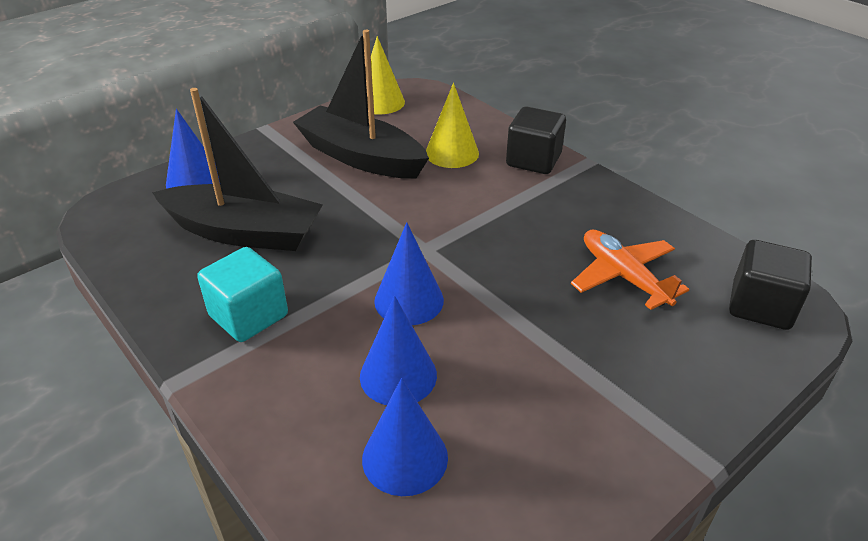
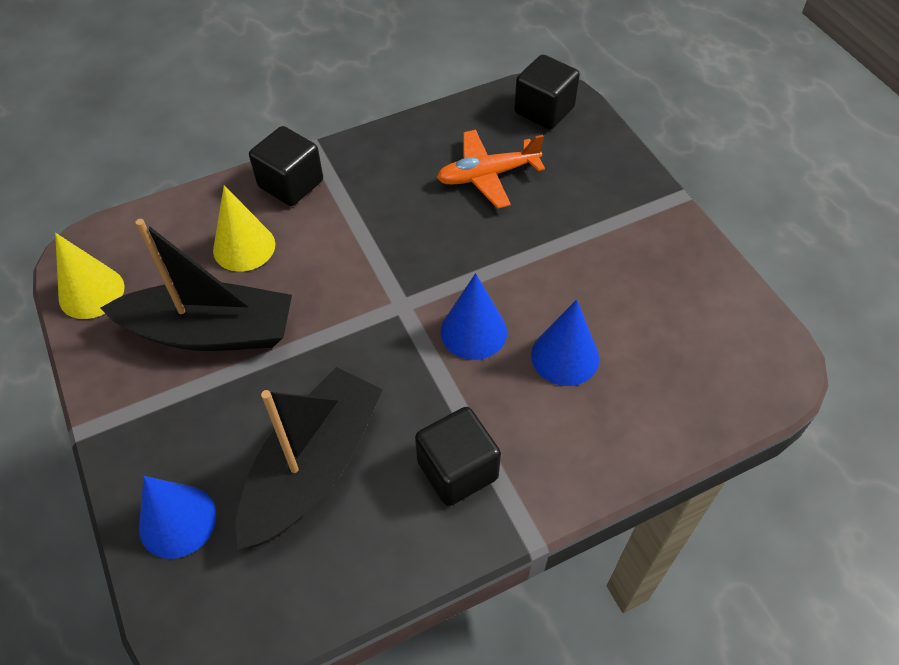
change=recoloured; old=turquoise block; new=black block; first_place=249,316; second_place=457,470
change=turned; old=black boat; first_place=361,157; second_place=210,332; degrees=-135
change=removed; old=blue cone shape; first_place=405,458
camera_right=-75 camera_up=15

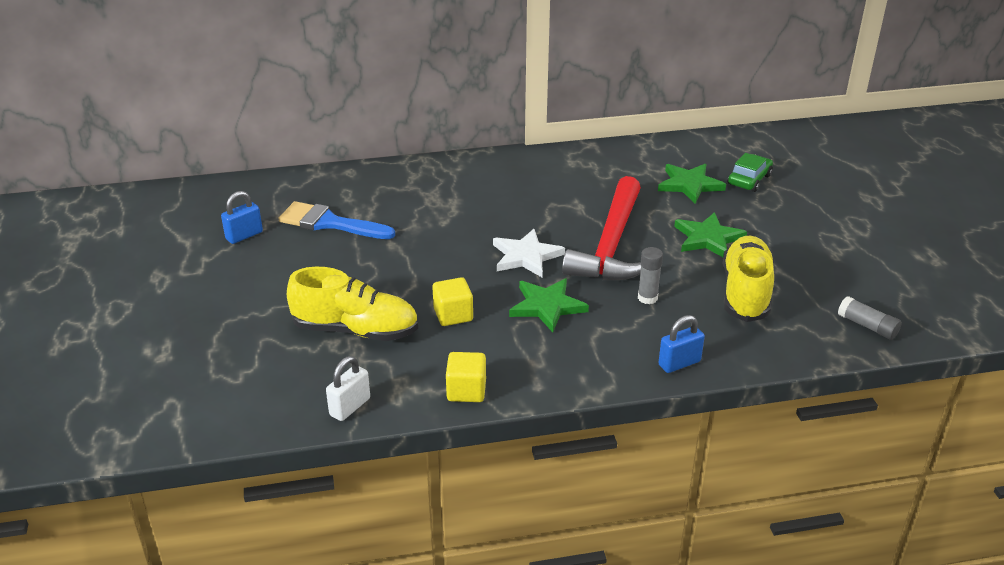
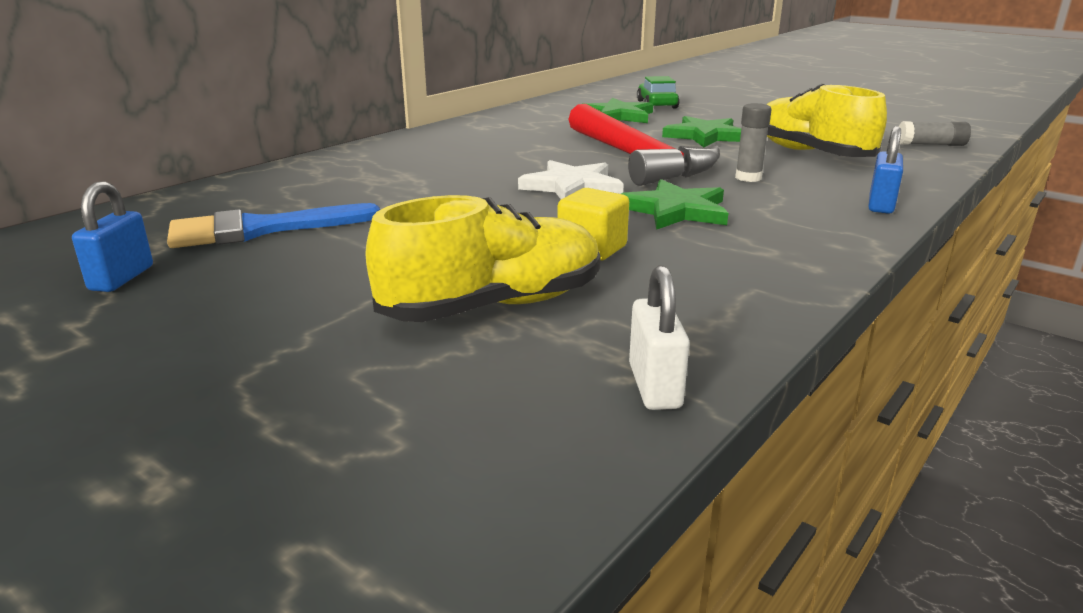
change=removed; old=yellow block; first_place=466,390
camera_right=-40 camera_up=-10

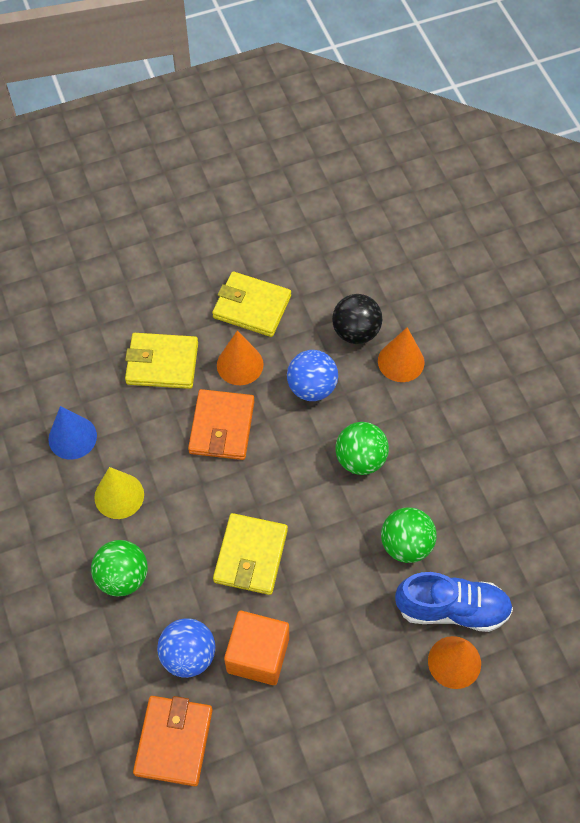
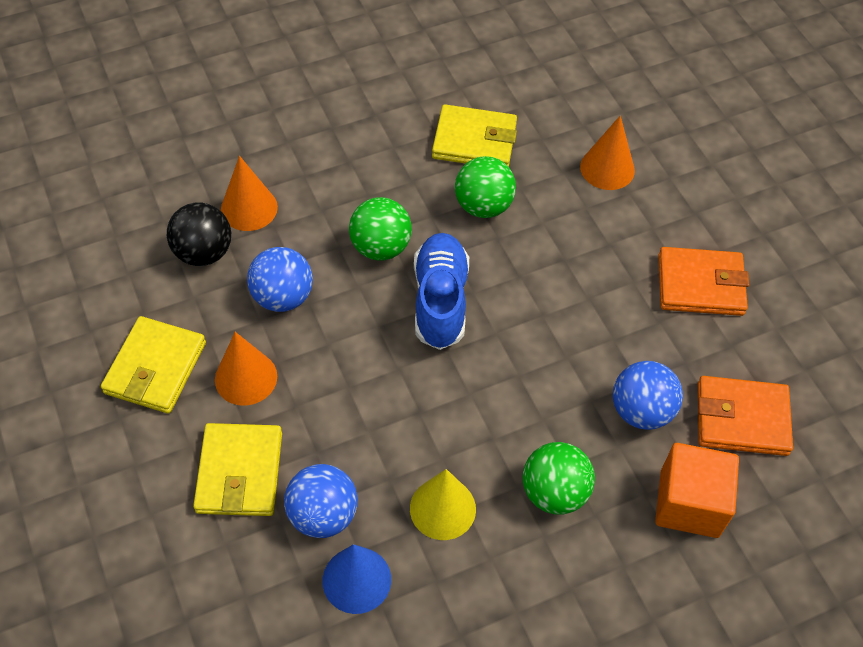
change=moved; old=bright orange card wallet; first_place=221,427; second_place=700,285
change=moved; old=yellow card wallet; first_place=250,556; second_place=474,141
change=moved; old=bright orange block; first_place=258,655; second_place=689,503
change=moved; old=blue shoe; first_place=452,609; second_place=440,301
change=added; new=blue play ball; second_place=323,515
camera_right=-95 camera_up=-5

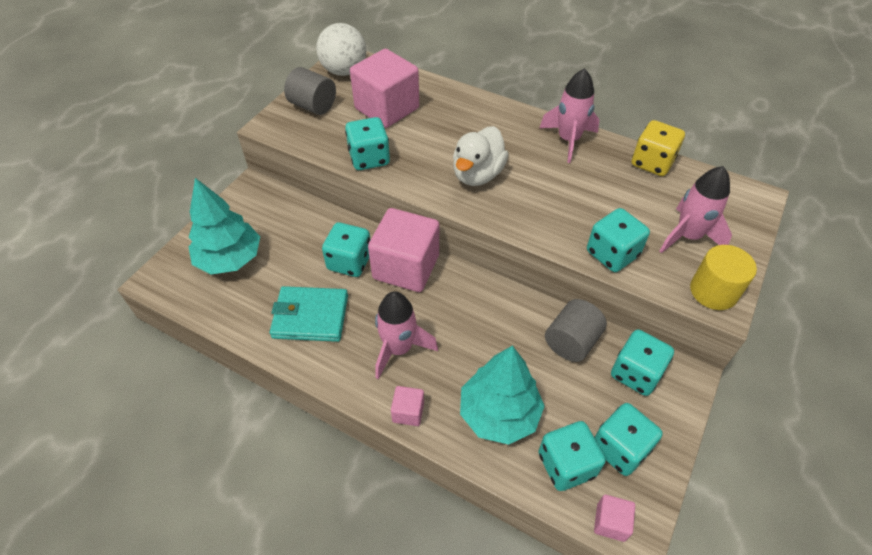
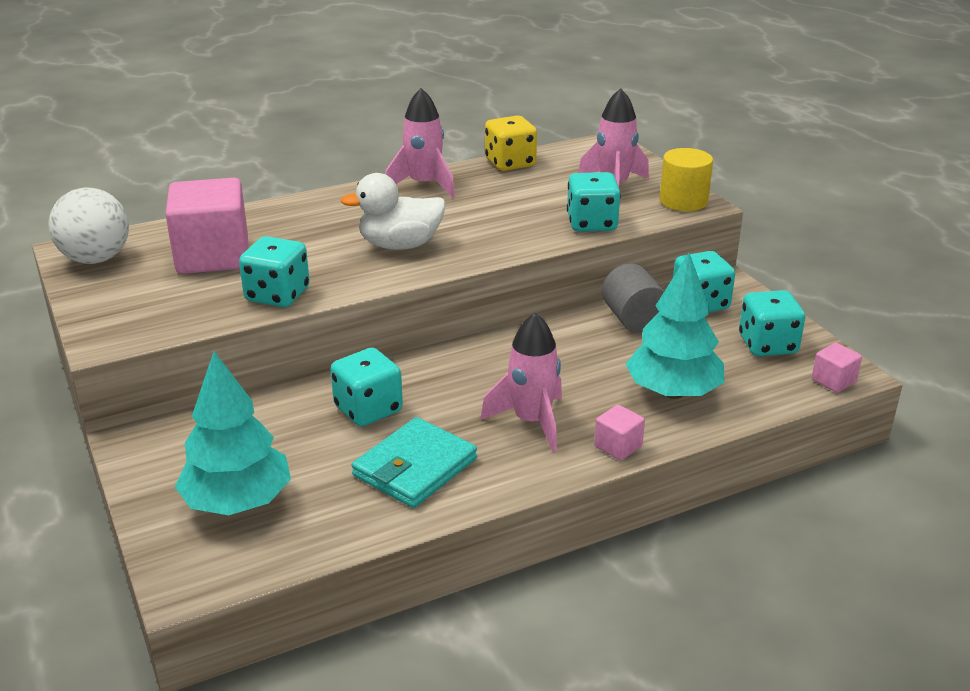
change=removed; old=gray cylinder shape; first_place=313,106
change=removed; old=rosy block; first_place=406,267
change=turned; old=pure white toy duck; first_place=477,174; second_place=400,245; degrees=105
change=removed; old=turquoise die; first_place=566,465
camera_right=-55 camera_up=-20

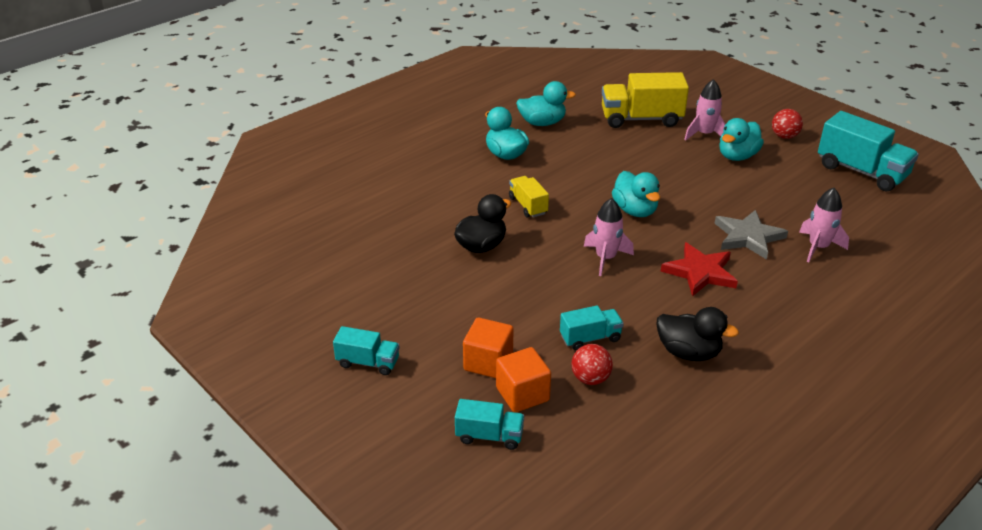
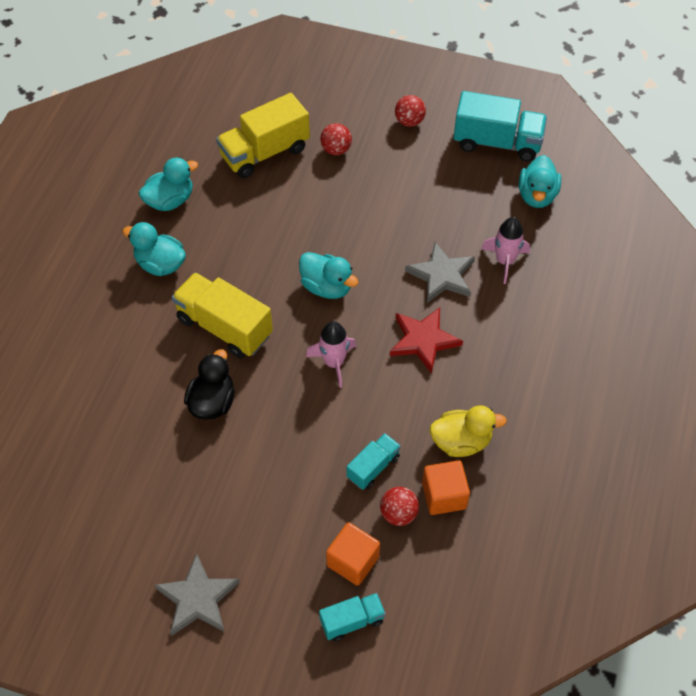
change=replaced; old=turquoise truck; new=gray star; first_place=368,362; second_place=198,598
change=moved; old=bright orange block; first_place=488,362; second_place=444,495
change=resized; old=yellow truck; first_place=528,206; second_place=224,327; factor=1.83
change=recoloured; old=black toy duck; new=yellow toy duck; first_place=688,352; second_place=461,442
change=replaced; old=rosy spaceship; new=crimson play ball; first_place=704,134; second_place=336,150
change=moved; old=turquoise toy duck; first_place=737,156; second_place=537,196
camera_right=-30 camera_up=20

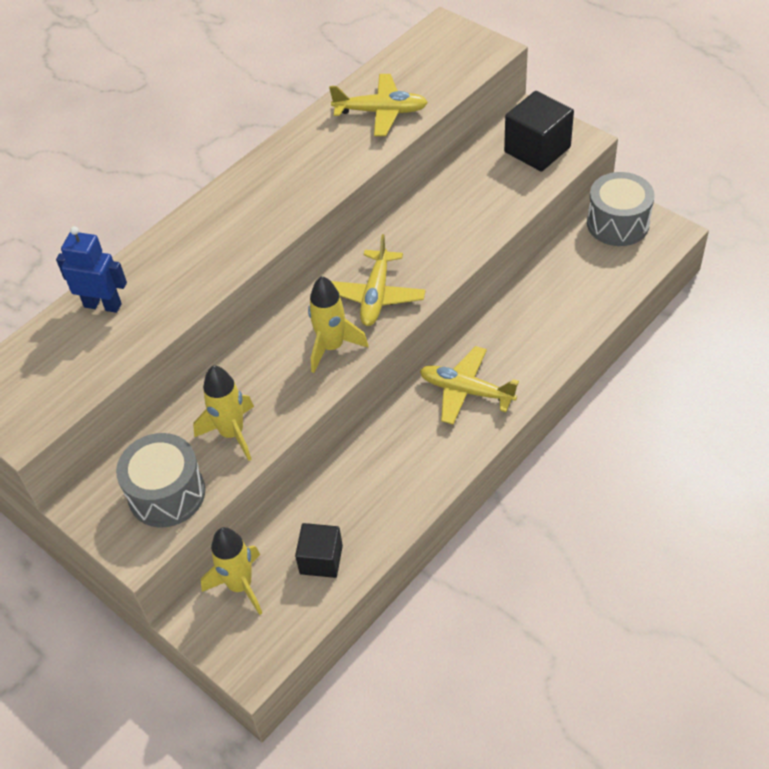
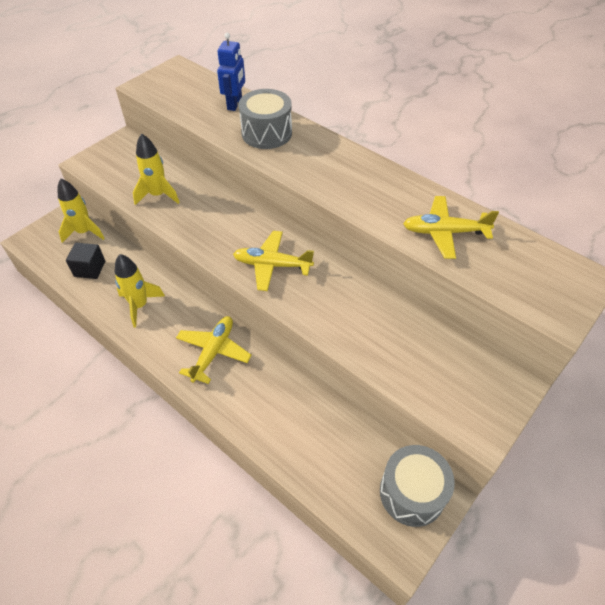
change=moved; old=gray drum; first_place=167,494; second_place=266,133
change=moved; old=yellow spaceship; first_place=332,347; second_place=139,305
change=turned; old=yellow toy plane; first_place=381,112; second_place=444,232; degrees=90
change=removed; old=black block; first_place=537,149
camera_right=85 camera_up=0

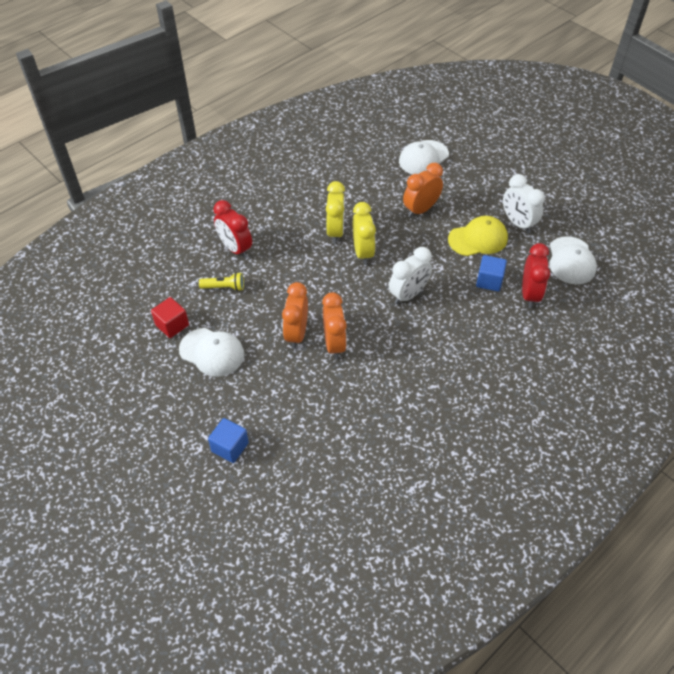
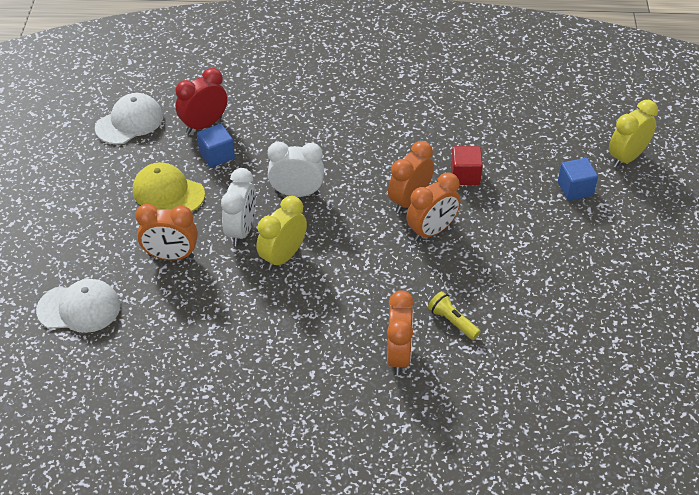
change=moved; old=crimson block; first_place=172,325; second_place=465,175
change=removed; old=pure white baseball cap; first_place=212,352
change=recoloured; old=crimson clock; new=bright orange clock; first_place=235,249; second_place=398,356
change=moved; old=yellow clock; first_place=335,232; second_place=626,157
change=moved; old=pure white clock; first_place=517,223; second_place=241,231
camera_right=-135 camera_up=-5

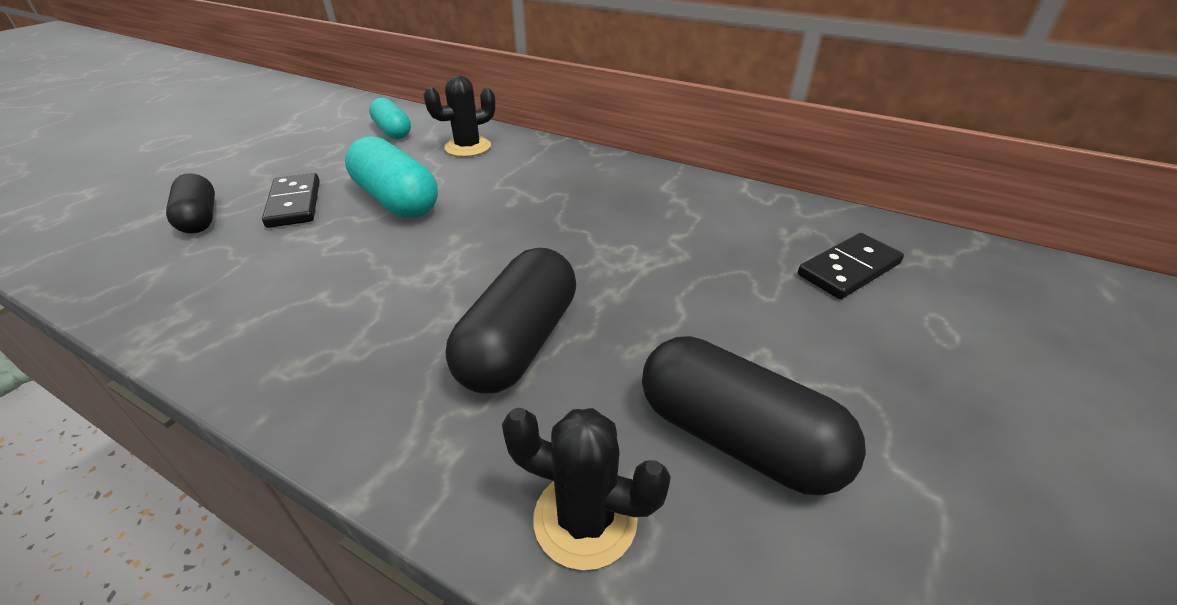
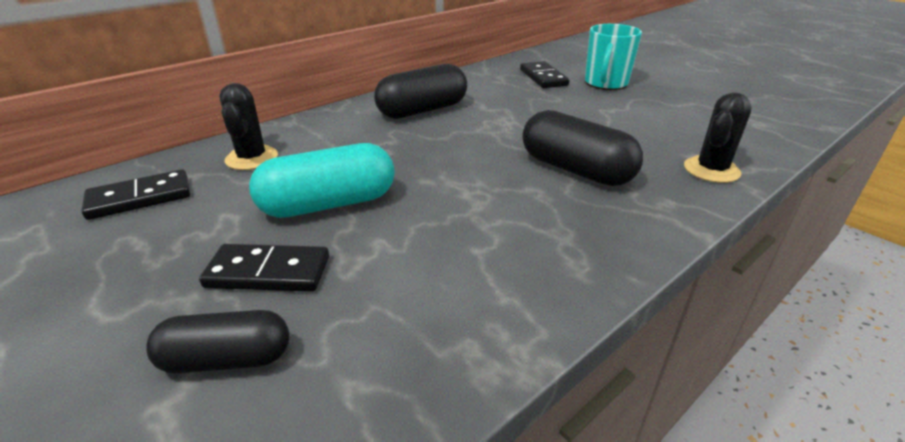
change=replaced; old=turquoise capsule; new=black domino tile; first_place=393,131; second_place=140,198
change=moved; old=black capsule; first_place=736,438; second_place=422,110
change=added; new=turquoise tea mug; second_place=605,83
camera_right=-70 camera_up=-5

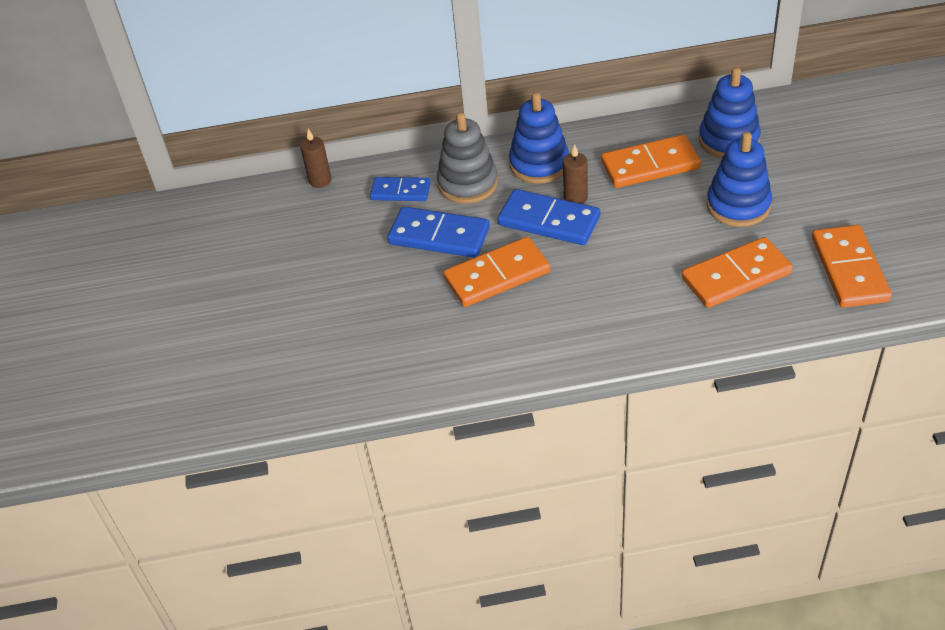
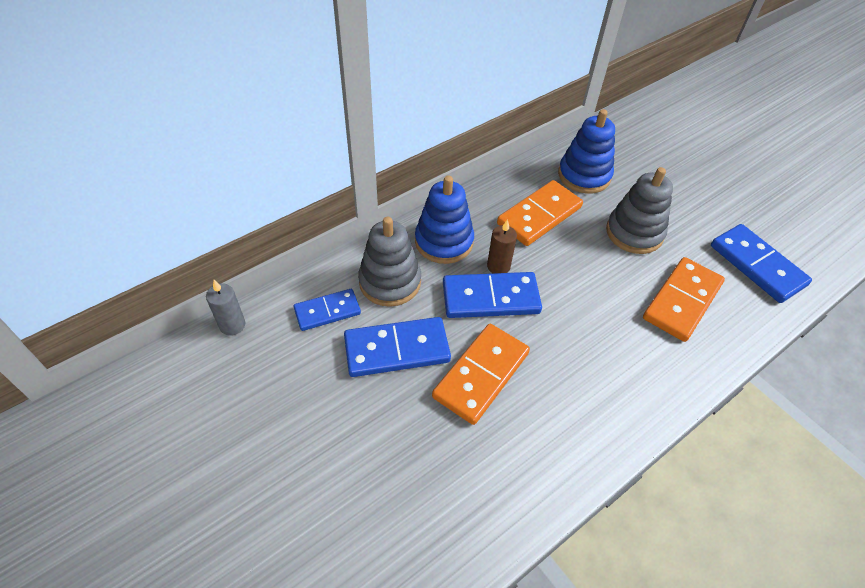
change=recoloured; old=russet candle; new=gray candle; first_place=320,180; second_place=232,325
change=recoloured; old=blue stacking rings; new=gray stacking rings; first_place=738,205; second_place=634,233
change=recoloured; old=bright orange domino tile; new=blue domino tile; first_place=849,269; second_place=757,265
camera_right=-35 camera_up=5

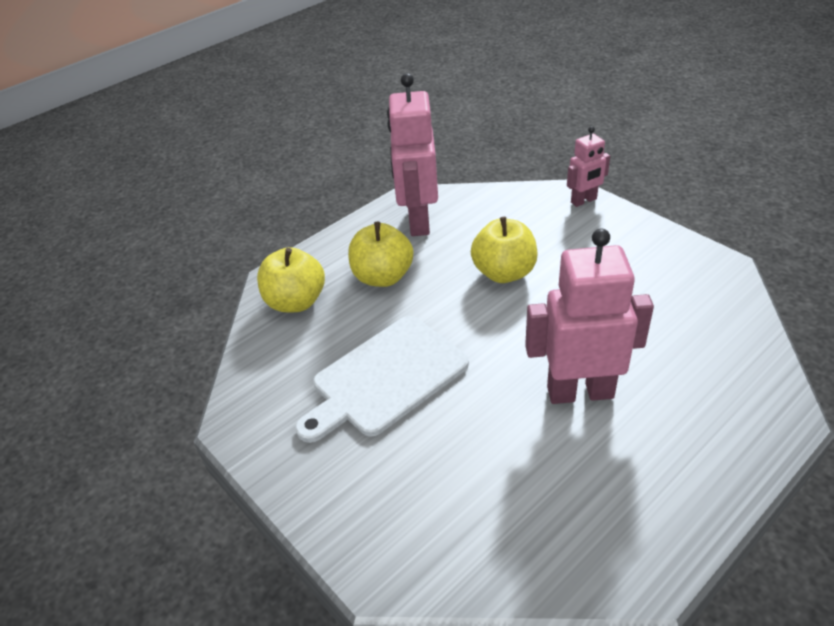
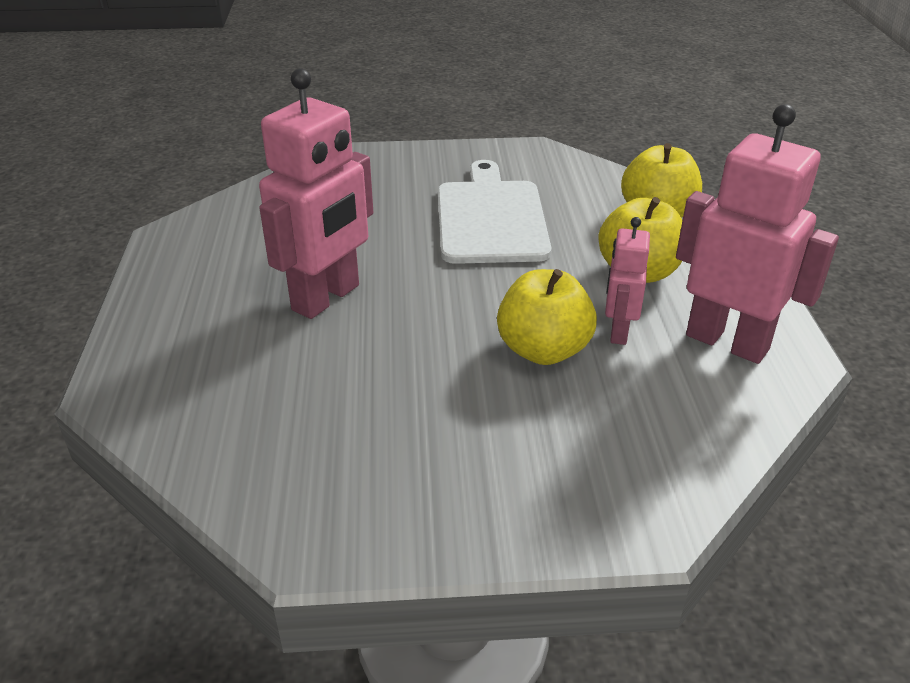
change=moved; old=rosy robot figure; first_place=584,201; second_place=618,332
camera_right=125 camera_up=-5

